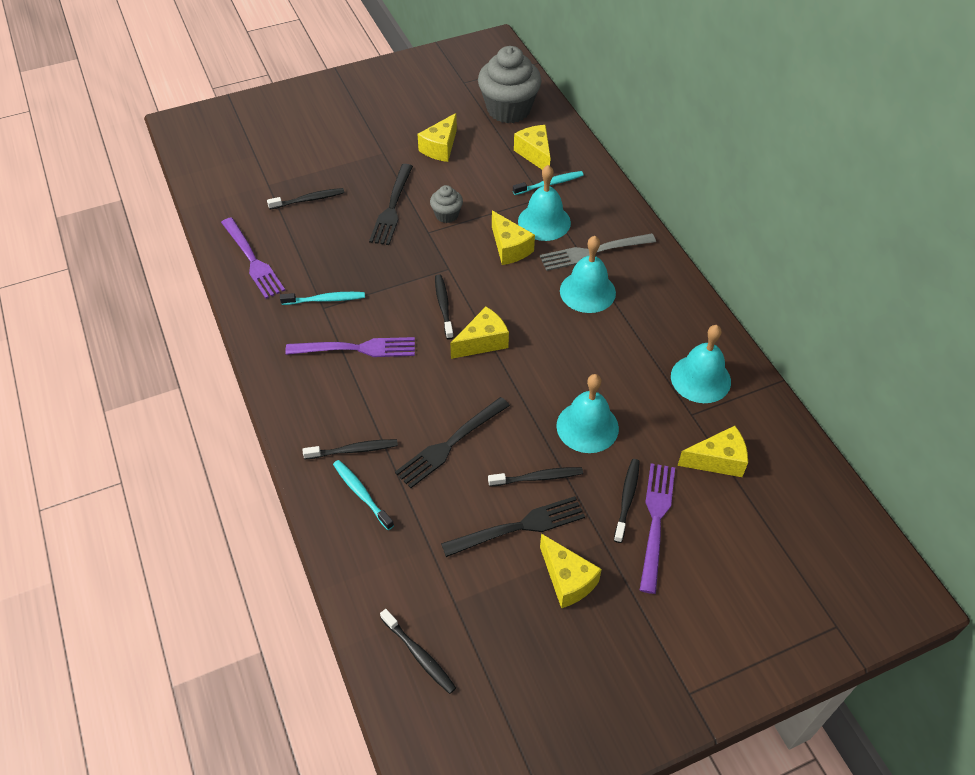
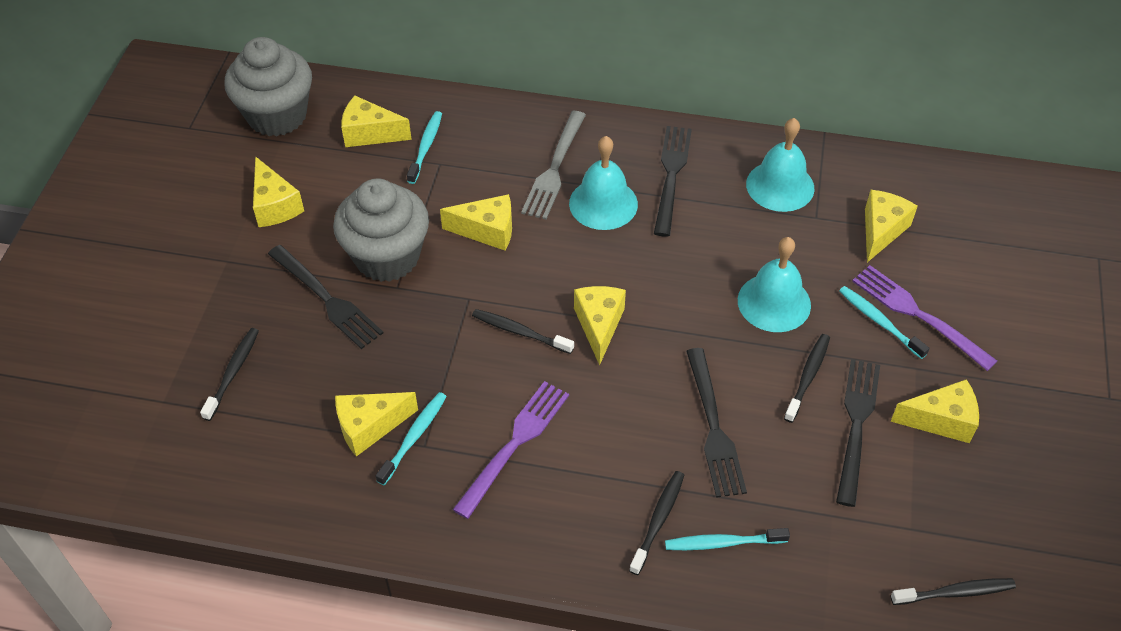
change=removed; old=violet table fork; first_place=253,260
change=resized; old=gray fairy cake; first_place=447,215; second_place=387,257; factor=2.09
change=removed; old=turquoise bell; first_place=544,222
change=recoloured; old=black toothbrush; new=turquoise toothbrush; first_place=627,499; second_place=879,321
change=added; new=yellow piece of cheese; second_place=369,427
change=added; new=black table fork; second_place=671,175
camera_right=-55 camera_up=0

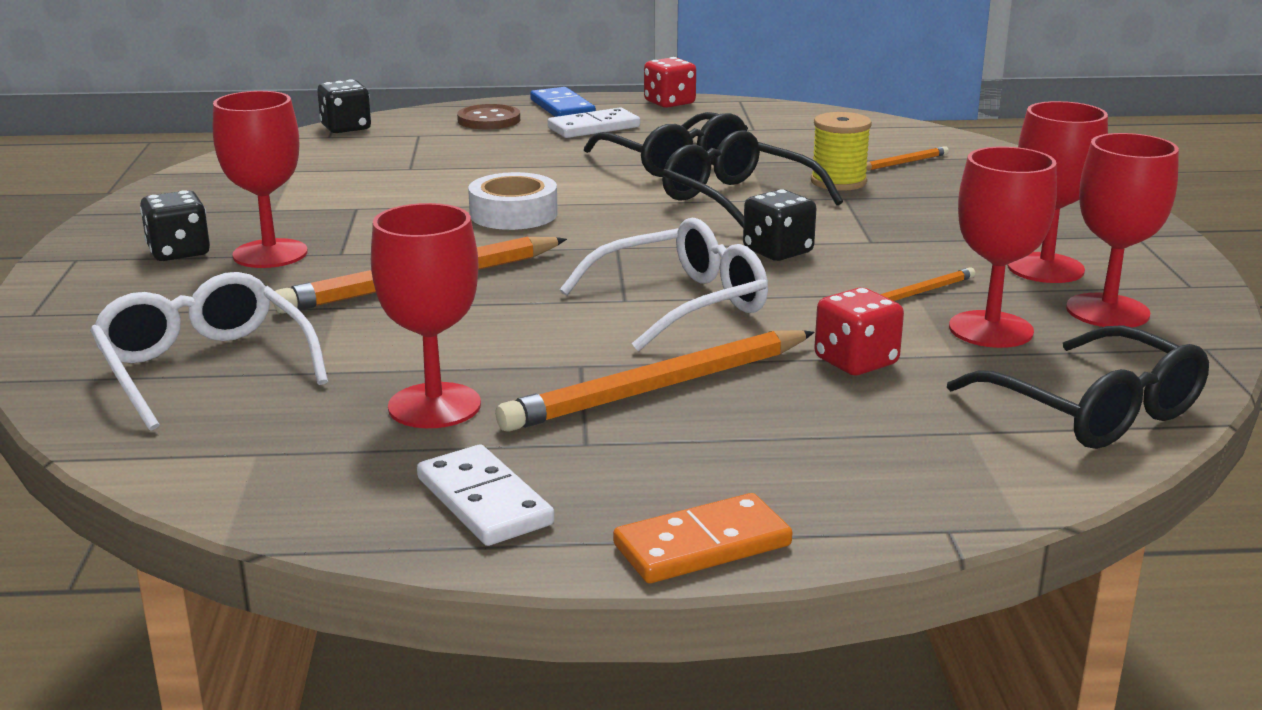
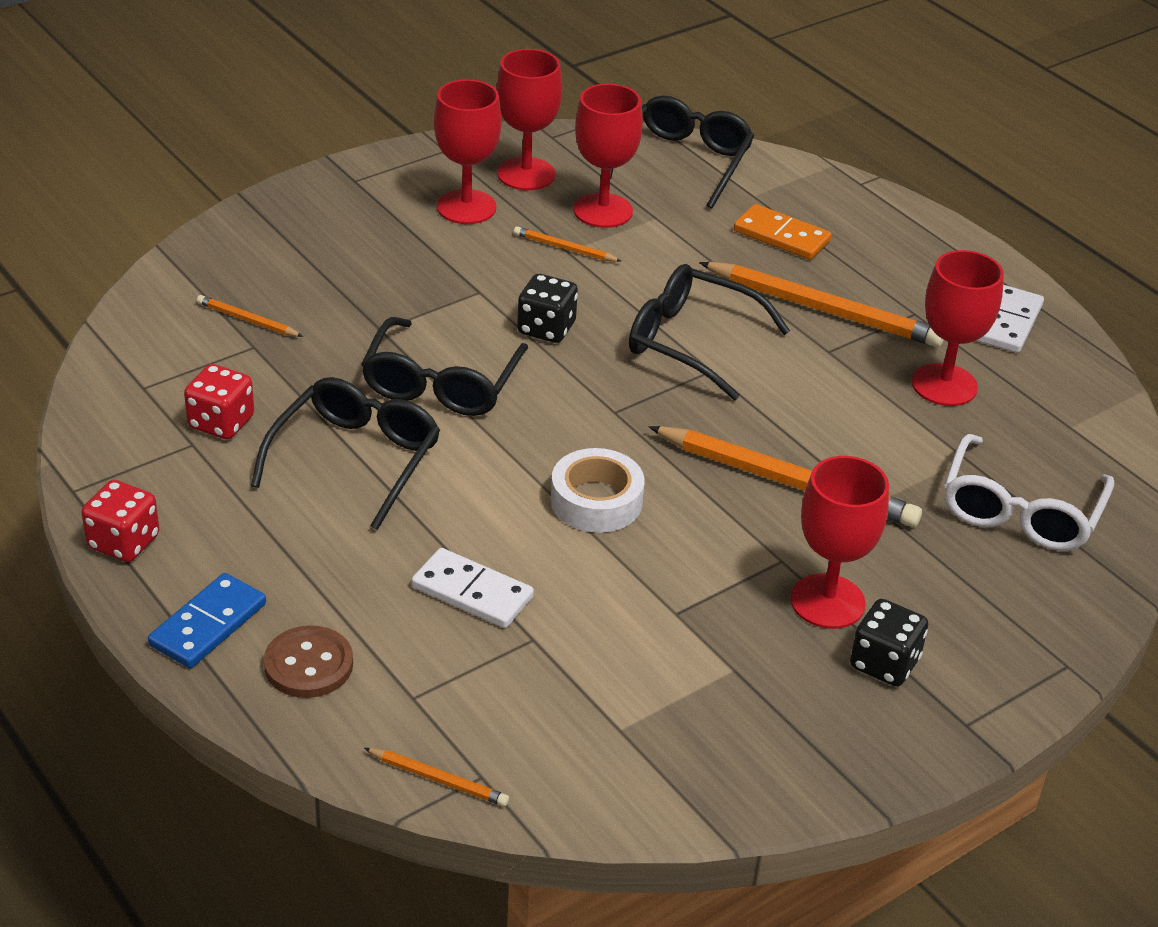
change=replaced; old=black die; new=bright orange wooden pencil; first_place=346,128; second_place=438,779
change=moved; old=pure white domino tile; first_place=593,127; second_place=472,592
change=recoloured; old=pure white eyeglasses; new=black eyeglasses; first_place=681,303; second_place=691,342
change=moved; old=bright orange domino tile; first_place=702,545; second_place=781,236
change=removed; old=yellow reel of thread; first_place=838,182
change=moved; old=crimson die; first_place=856,362; second_place=221,422
camera_right=-125 camera_up=15

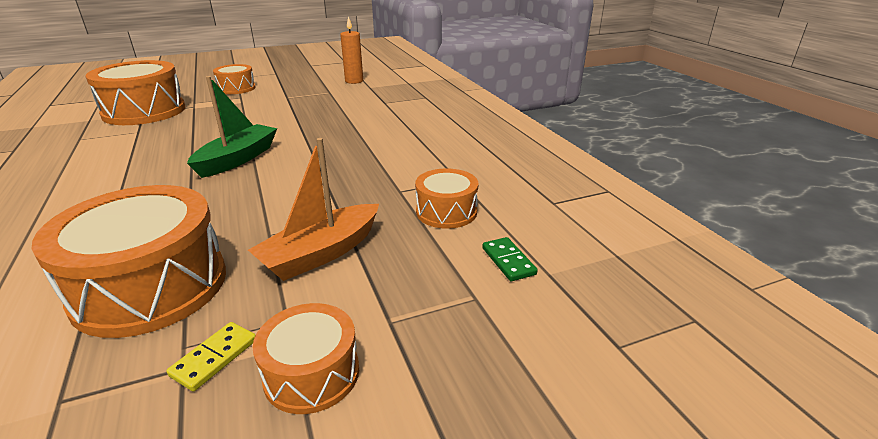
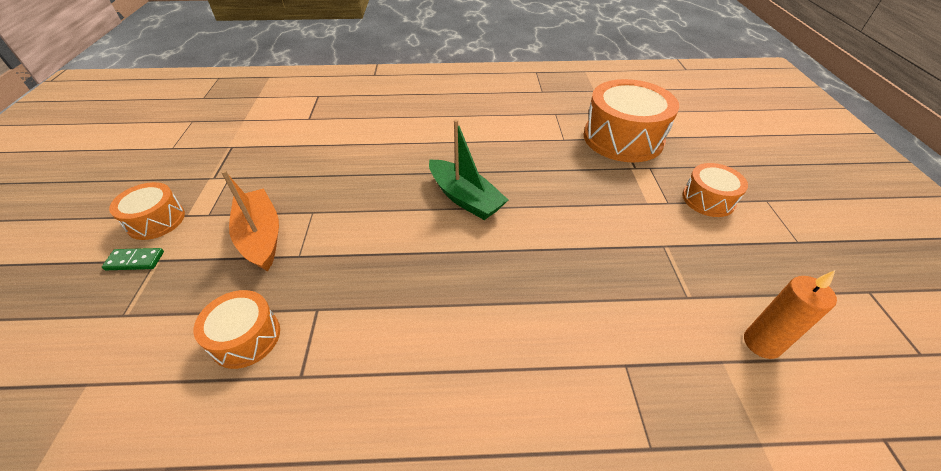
change=removed; old=bright orange drum; first_place=151,286
change=removed; old=yellow domino tile; first_place=214,358
change=moved; old=emerald domino tile; first_place=508,261; second_place=135,261
camera_right=110 camera_up=15

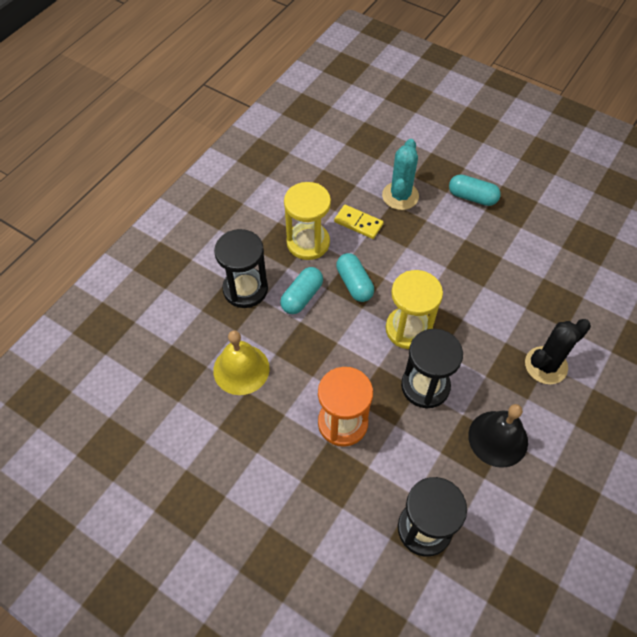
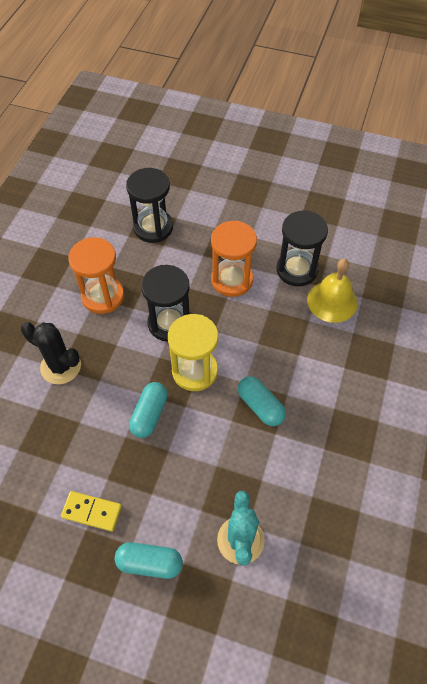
change=moved; old=black sand timer; first_place=245,289; second_place=297,270
change=moved; old=turquoise capsule; first_place=302,296; second_place=149,414
change=removed; old=yellow sand timer; first_place=308,243
change=moved; old=yellow domino tile; first_place=358,223; second_place=92,512
change=replaced; old=black bell; new=bright orange sand timer; first_place=498,438; second_place=103,296
change=turned; old=black cactus; first_place=546,365; second_place=60,366; degrees=75
camera_right=165 camera_up=0

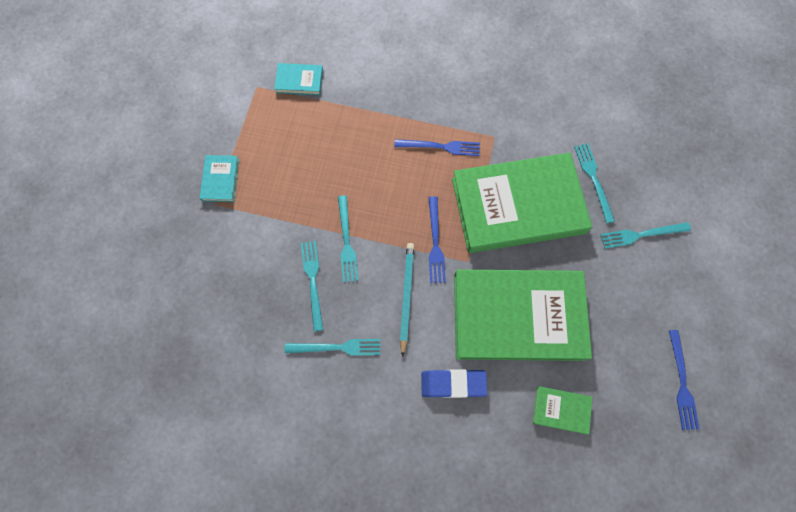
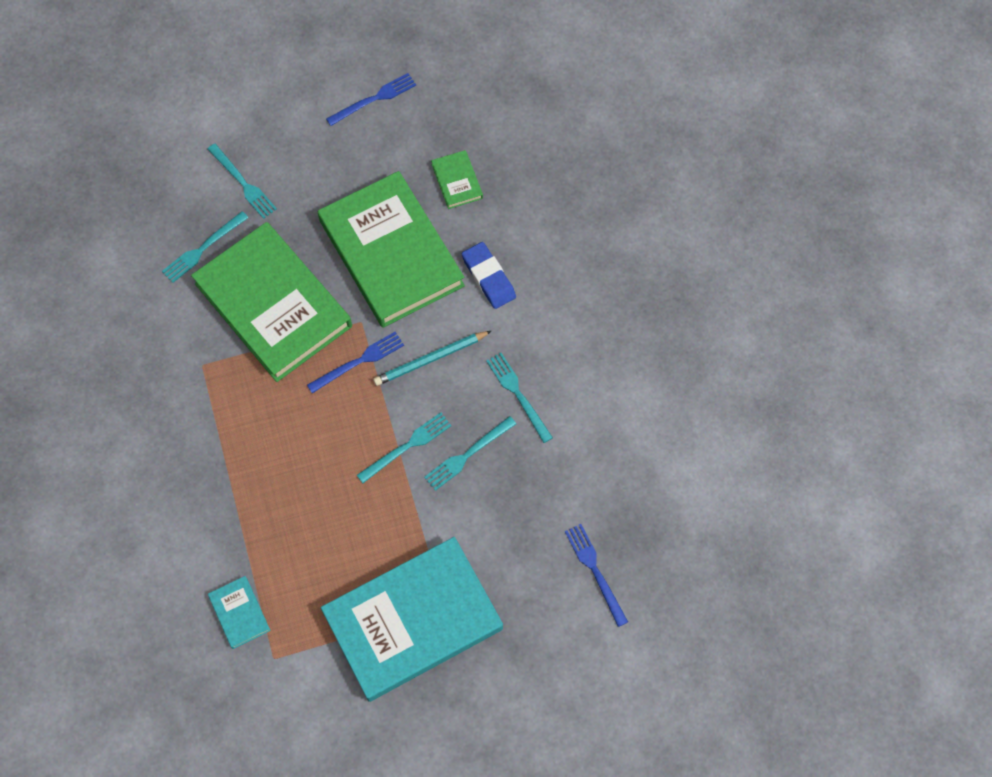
change=resized; old=turquoise hardback; first_place=220,180; second_place=413,620; factor=2.49
change=moved; old=blue table fork; first_place=440,147; second_place=595,571
camera_right=-120 camera_up=-5

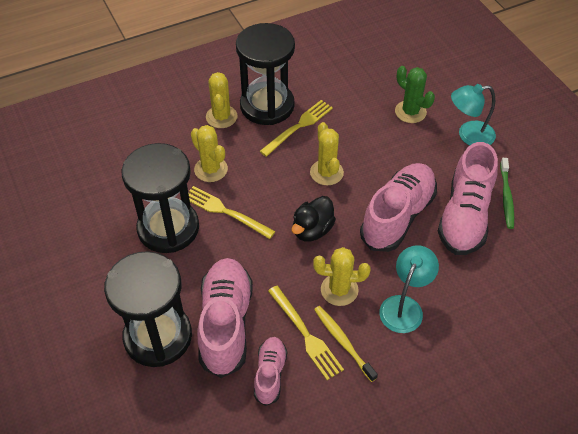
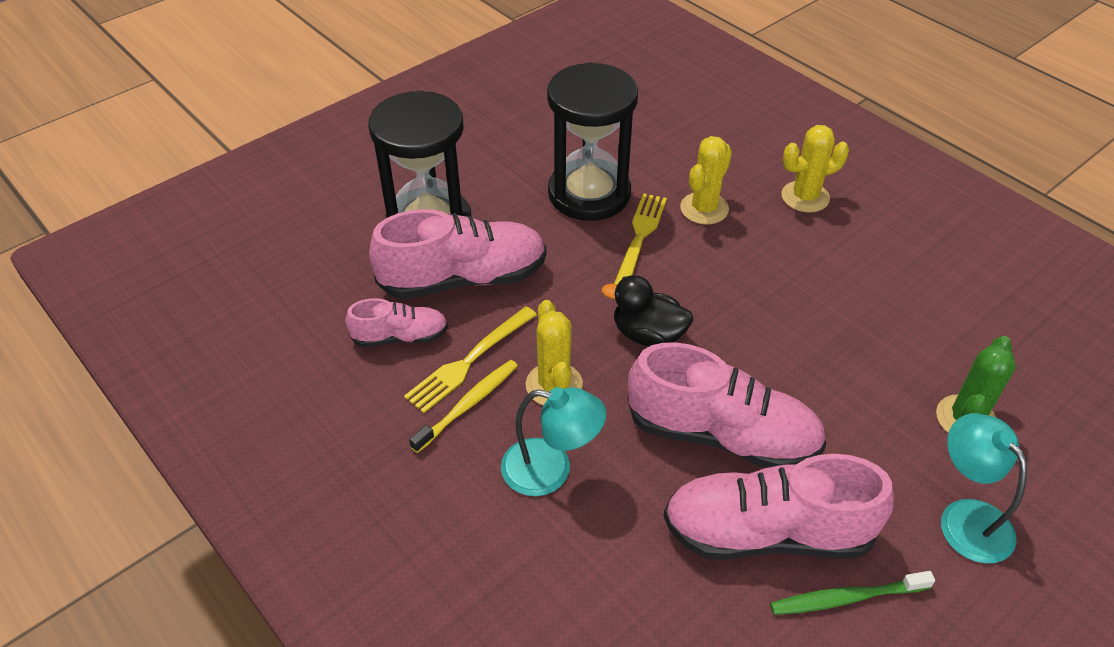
change=removed; old=black sand timer; first_place=267,106
change=removed; old=yellow table fork; first_place=299,126
change=removed; old=yellow cactus; first_place=326,172
camera_right=75 camera_up=-5

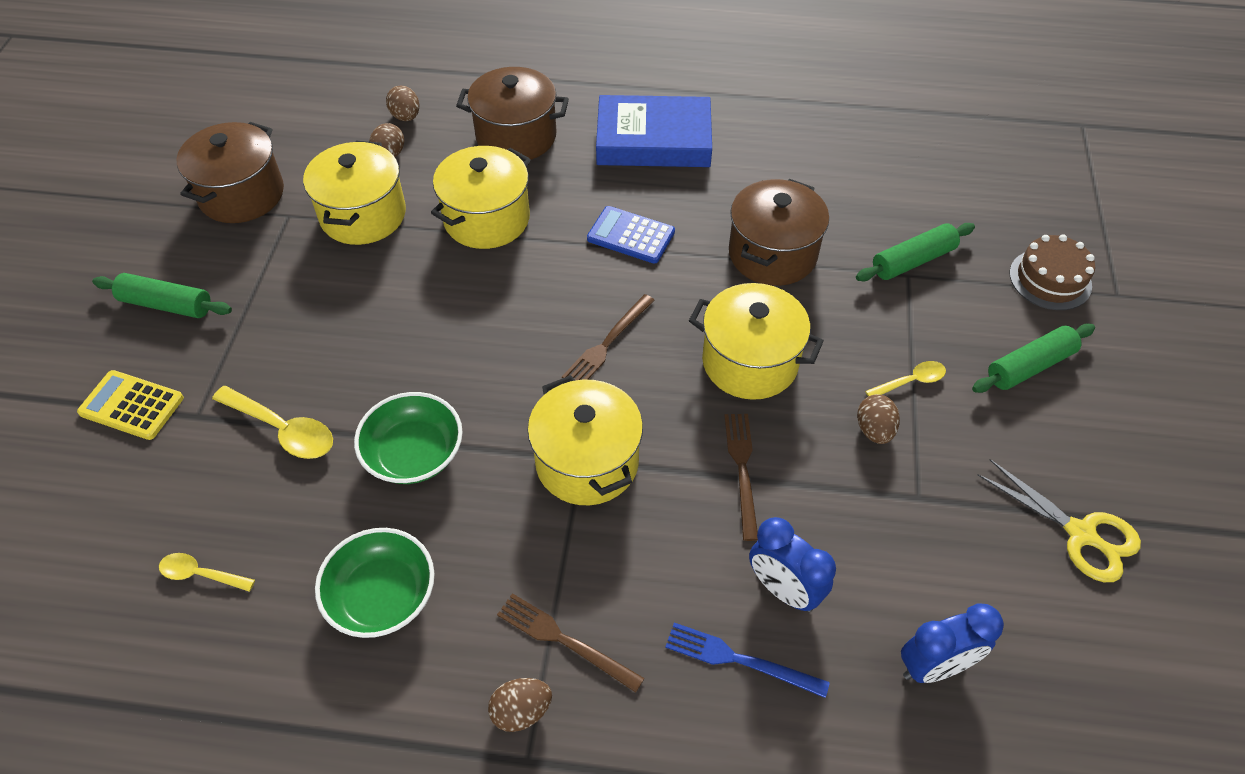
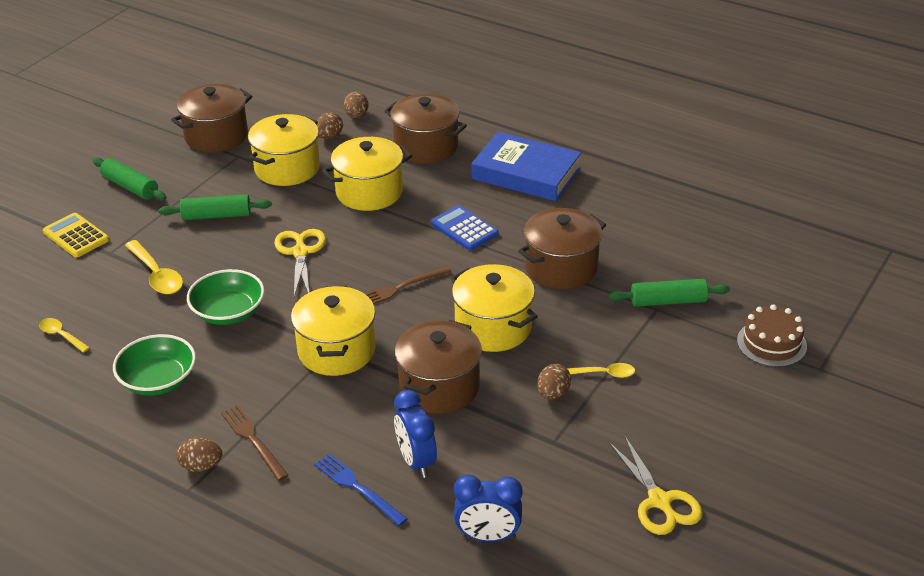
change=replaced; old=russet table fork; new=russet pot; first_place=742,469; second_place=439,387
change=moved; old=emerald dough roller; first_place=1029,366; second_place=216,216
change=added; new=yellow scissors; second_place=300,252
camera_right=25 camera_up=-15

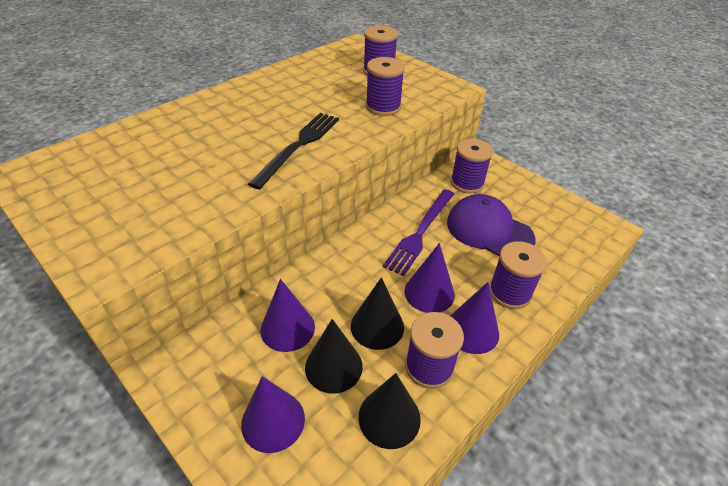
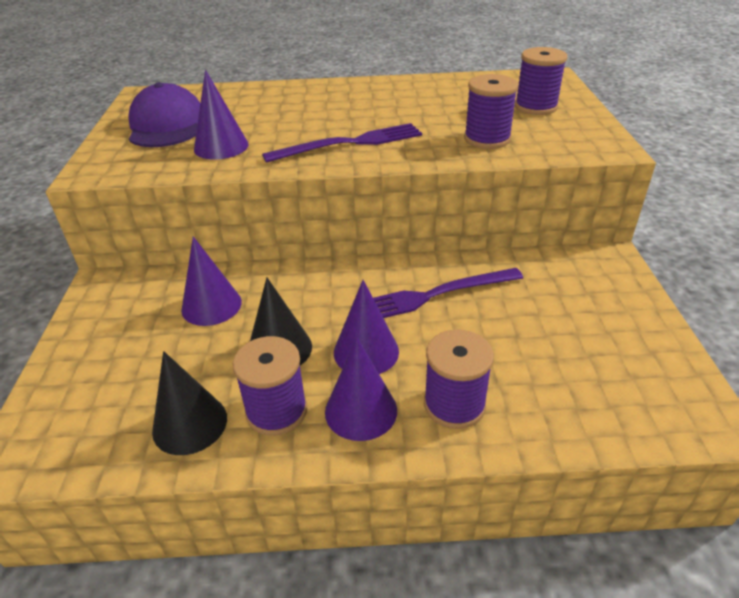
change=moved; old=violet cone shape; first_place=273,421; second_place=221,147
change=recoloured; old=black table fork; new=violet table fork; first_place=298,146; second_place=350,143
change=removed; old=black cone shape; first_place=333,366
change=moved; old=violet baseball cap; first_place=489,230; second_place=166,125
change=removed; old=violet reel of thread; first_place=467,183
camera_right=45 camera_up=-5

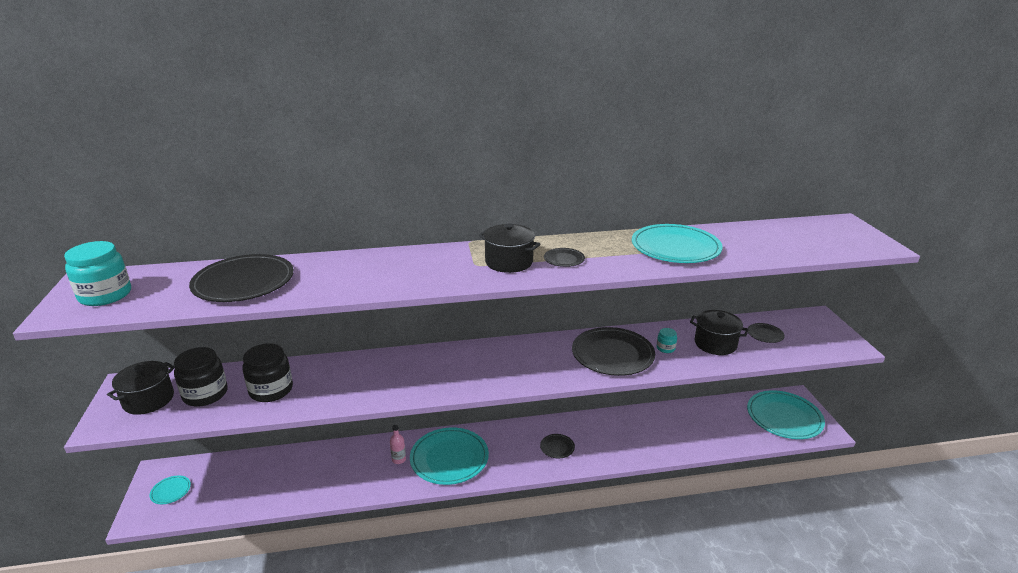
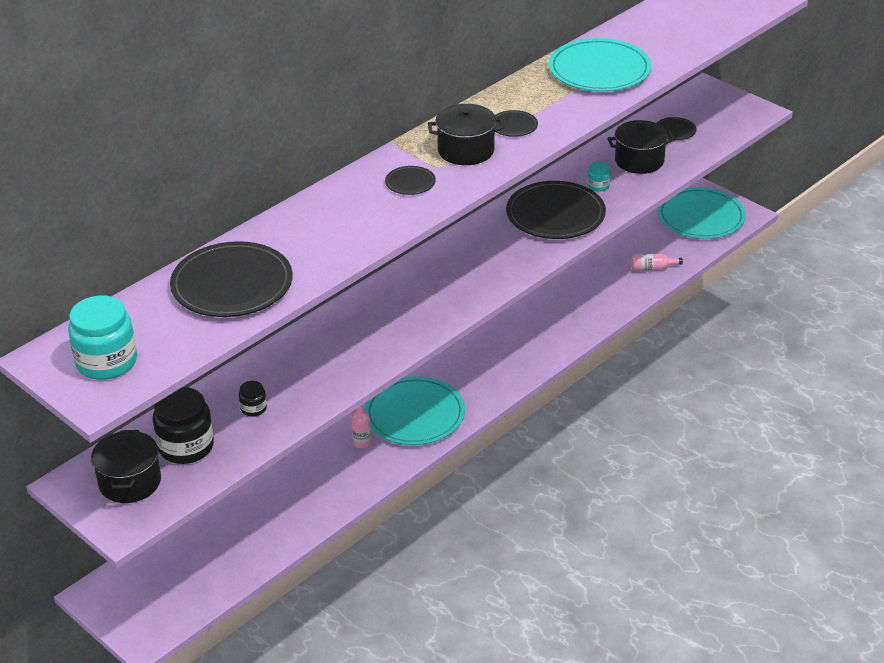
change=removed; old=turquoise dinner plate; first_place=171,491
change=resized; old=black jar; first_place=271,390; second_place=253,408; factor=0.48
change=moved; old=black dinner plate; first_place=557,447; second_place=410,183
change=added; new=rosy drink bottle; second_place=652,268
camera_right=-35 camera_up=10

